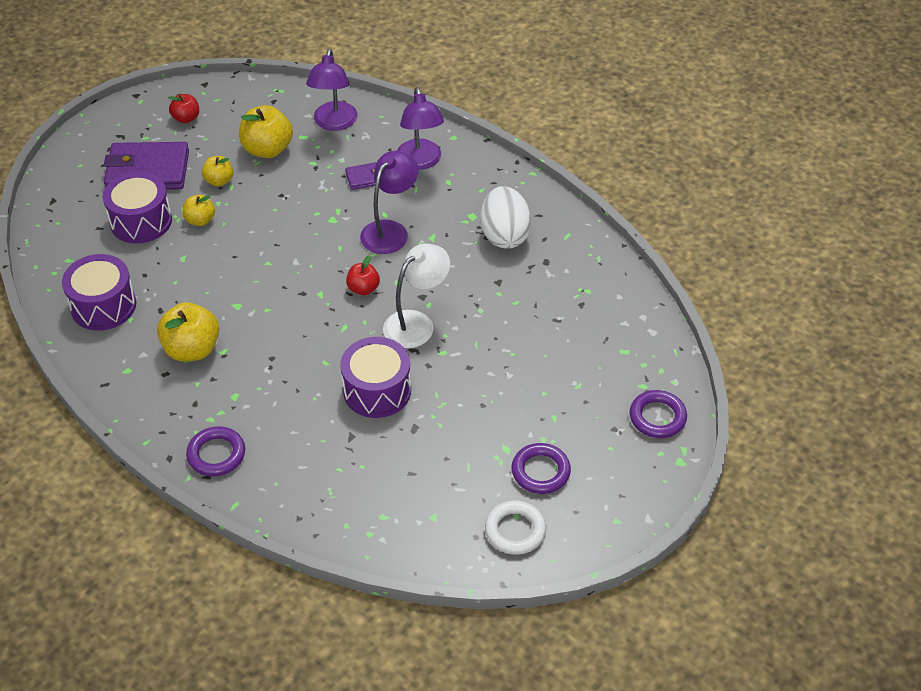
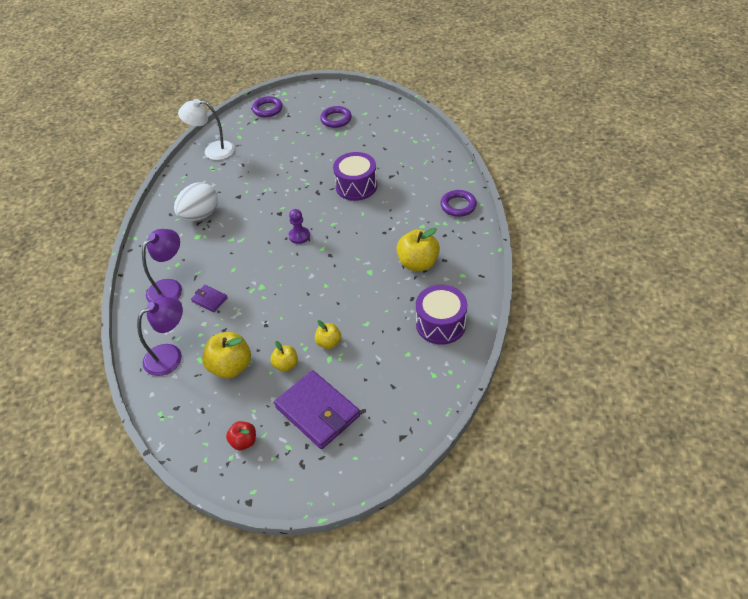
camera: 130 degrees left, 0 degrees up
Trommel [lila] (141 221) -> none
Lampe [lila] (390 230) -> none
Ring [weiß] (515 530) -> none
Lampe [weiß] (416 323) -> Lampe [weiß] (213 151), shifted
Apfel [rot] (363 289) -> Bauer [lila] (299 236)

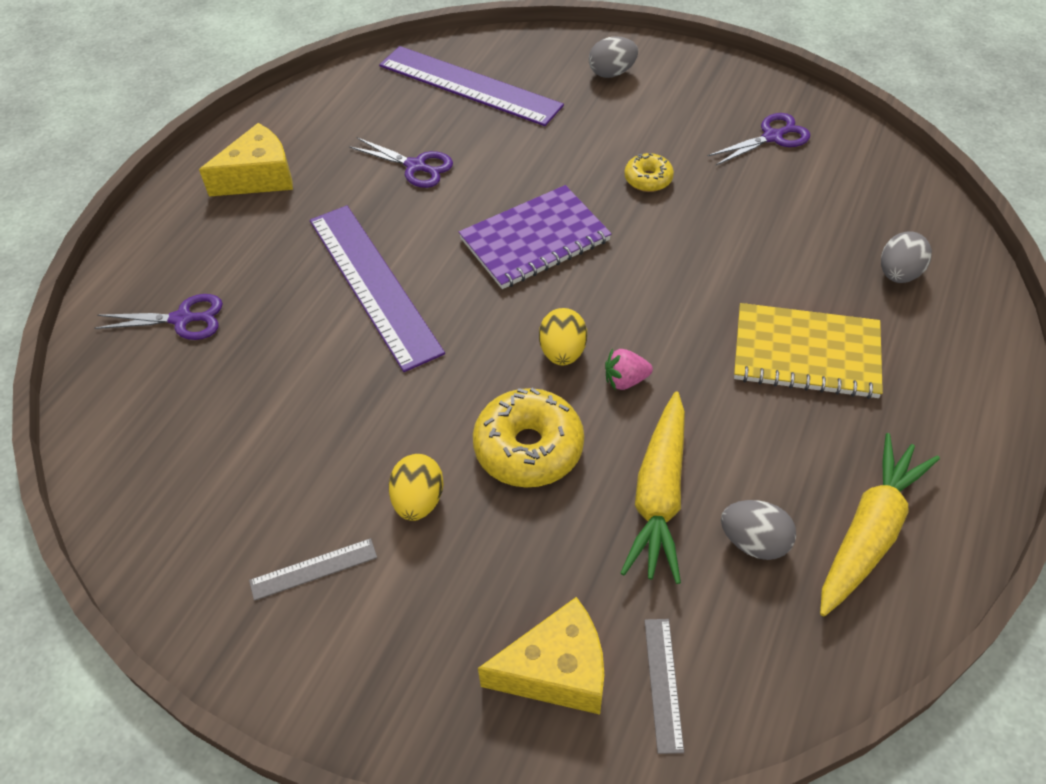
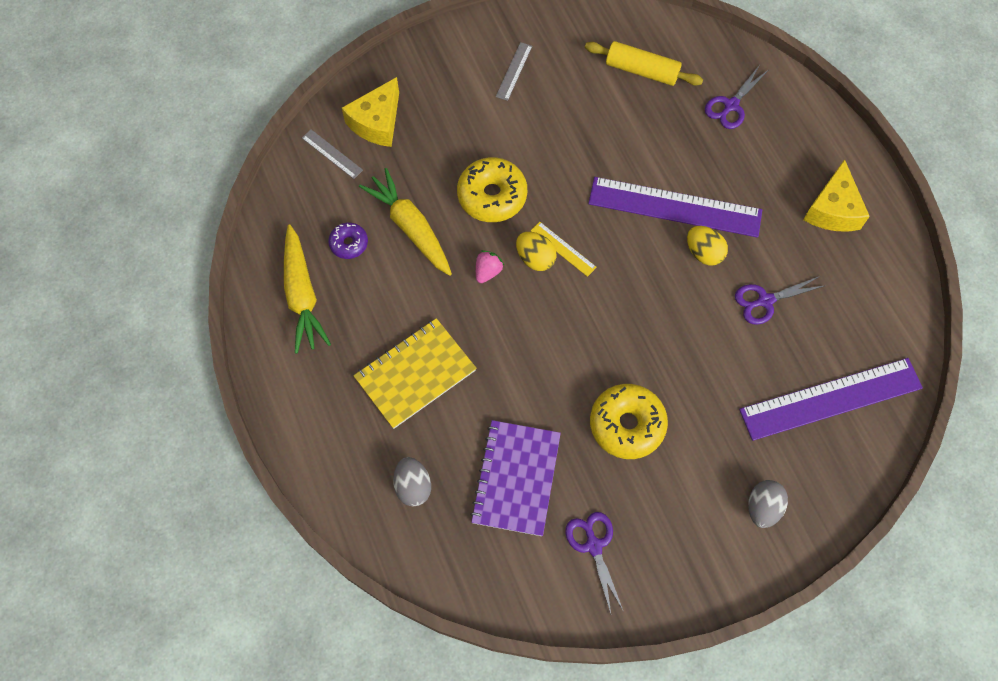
camera: 130 degrees right, 15 degrees up
none -> Lineal [gelb] (563 249)
none -> Nudelholz [gelb] (641 71)
Ei [gelb] (418 501) -> Ei [gelb] (703 253), shifted
Notizbuch [lila] (535 240) -> Notizbuch [lila] (516 478), shifted
Ei [grau] (754 542) -> Donut [lila] (349 243)
Schere [lila] (772 137) -> Schere [lila] (593 545), 150 degrees clockwise
Donut [gelb] (648 179) -> Donut [gelb] (627 425), x1.83

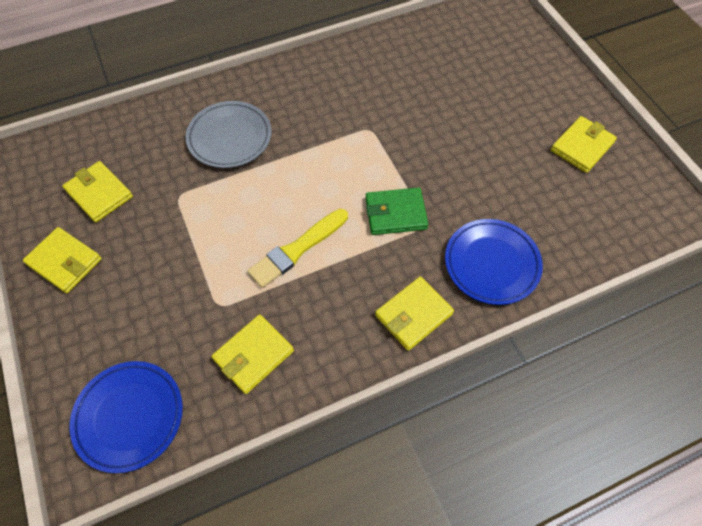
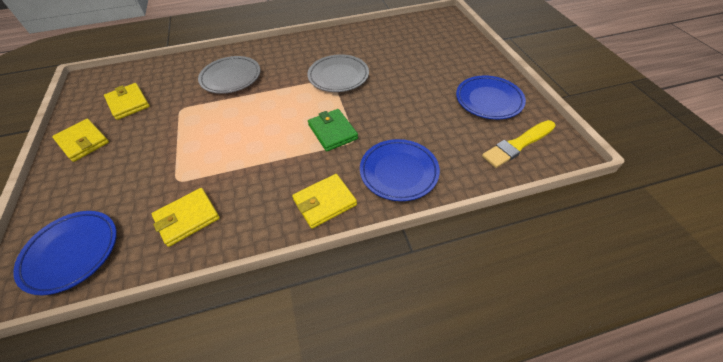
camera: 10 degrees right, 10 degrees down
none -> Teller [grau] (338 76)
Pinsel [gelb] (297 249) -> Pinsel [gelb] (518 145), shifted
Geldbörse [gelb] (582 146) -> Teller [blau] (488 100)
Geldbörse [grün] (395 213) -> Geldbörse [grün] (332 132), 60 degrees clockwise

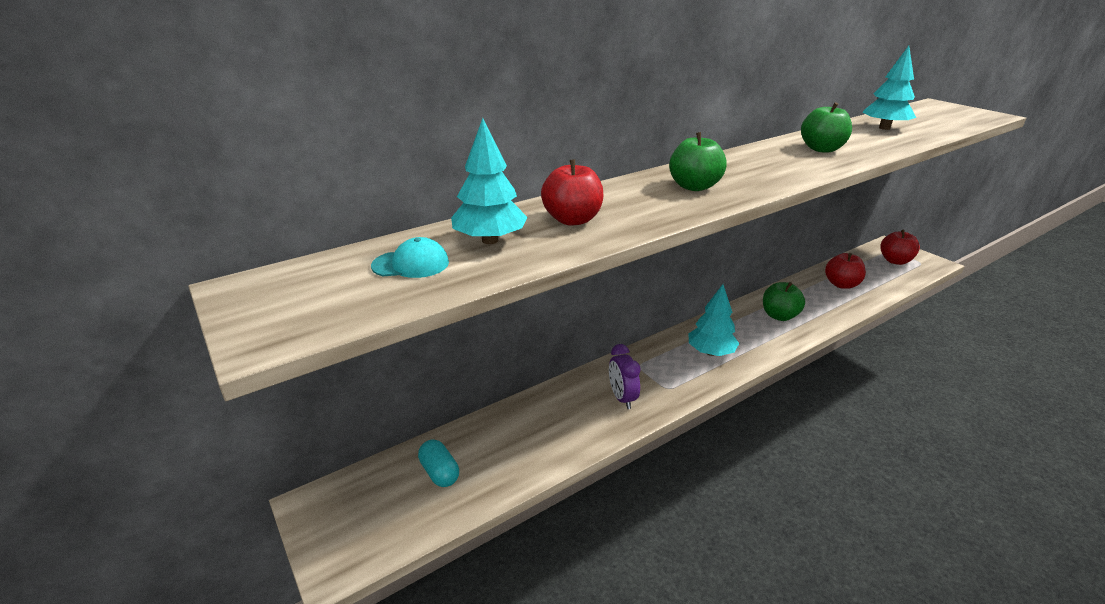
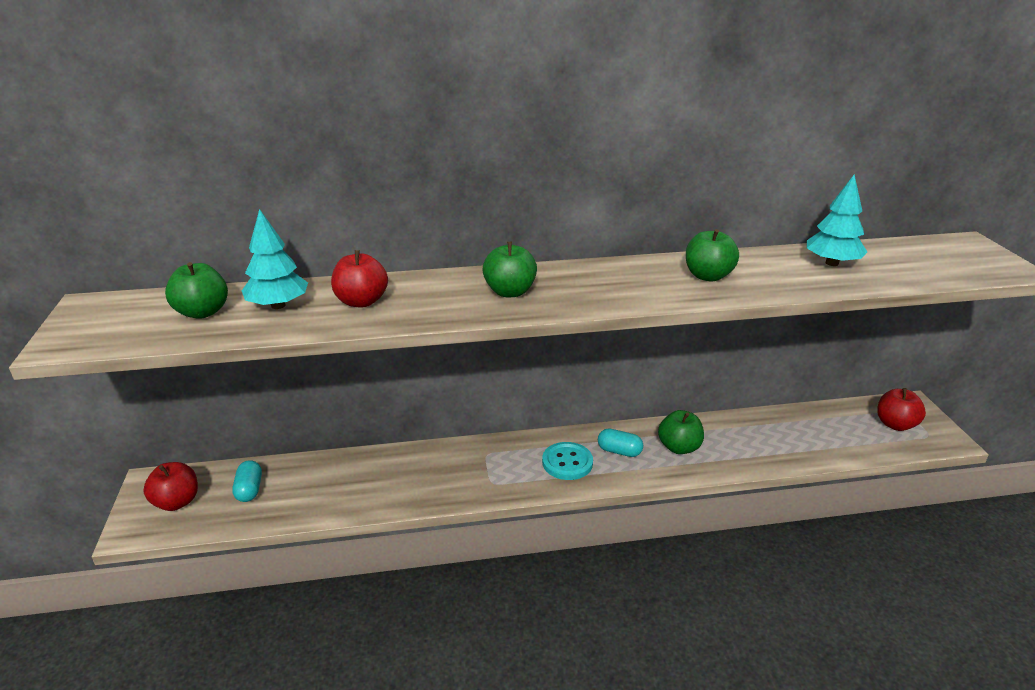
camera: 25 degrees right, 0 degrees up
Wecker [lila] (622 398) -> none
none -> Kapsel [türkis] (619 451)
Apfel [rot] (841 284) -> Apfel [rot] (177 502), shifted
Kappe [türkis] (411 264) -> Apfel [grün] (202 312)
Baum [türkis] (711 352) -> Knopf [türkis] (567 462)

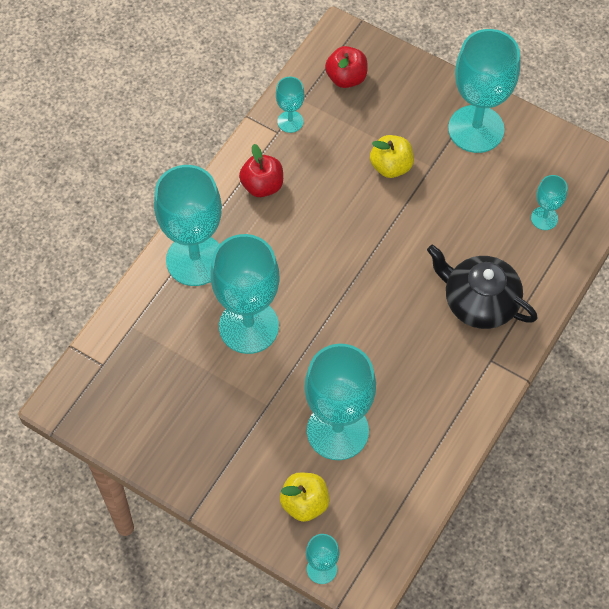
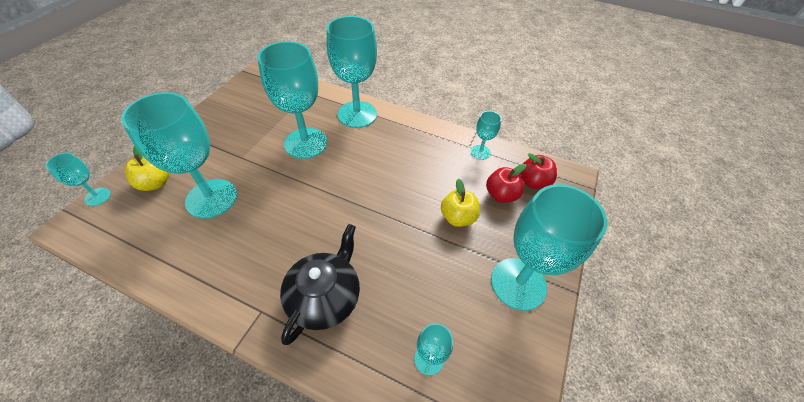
camera: 80 degrees right, 10 degrees down
Apfel [rot] (262 185) -> Apfel [rot] (501 195), shifted

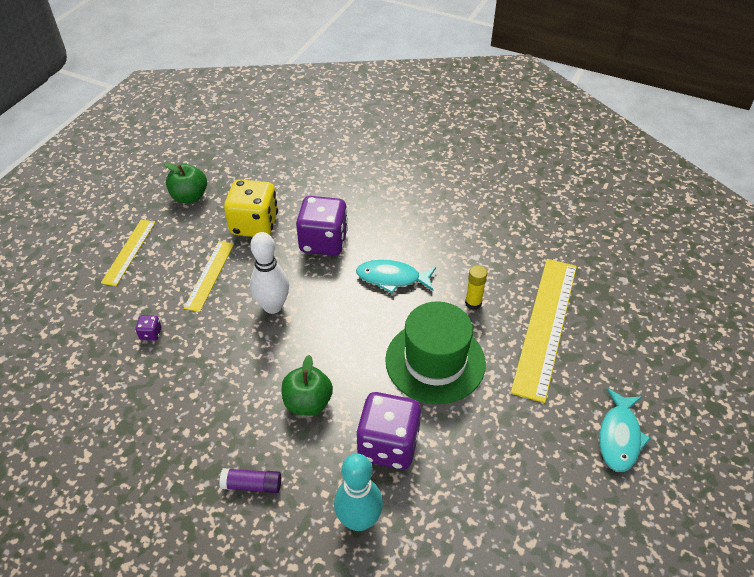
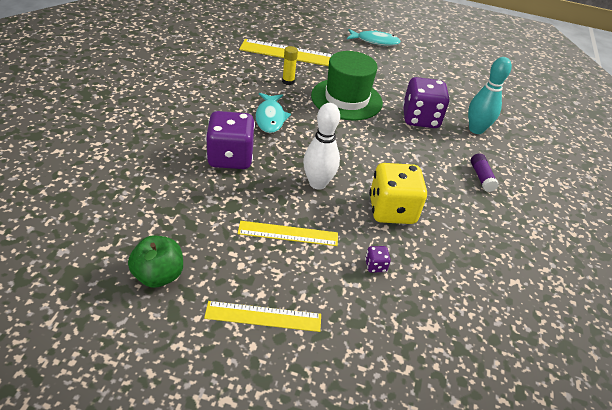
camera: 105 degrees left, 5 degrees down
Apfel [grün] (308 403) -> none
Spielwürfel [gelb] (254 225) -> Spielwürfel [gelb] (392 210), shifted

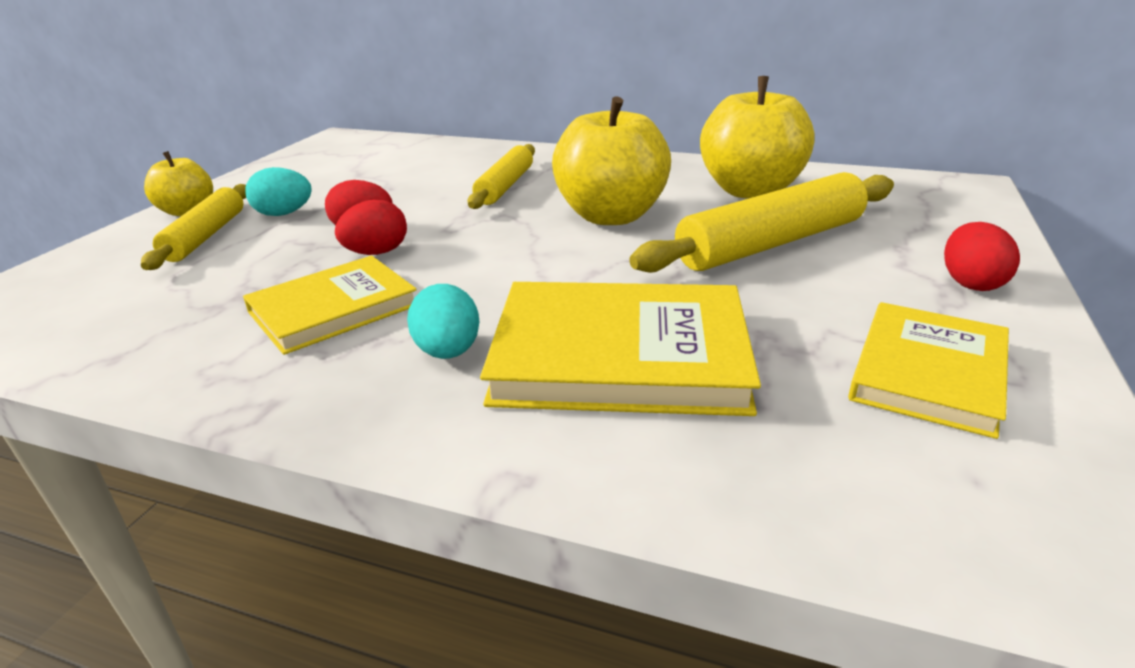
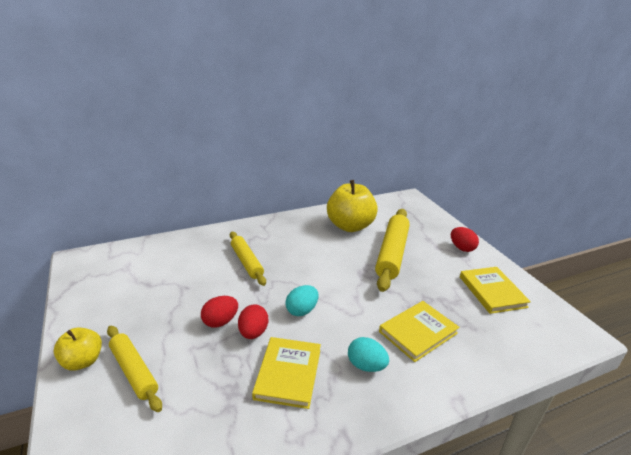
camera: 45 degrees left, 0 degrees up
Apfel [gelb] (611 216) -> none
Ei [türkis] (284 214) -> Ei [türkis] (302 310), shifted
Buch [gelb] (620 355) -> Buch [gelb] (418 332), x0.65

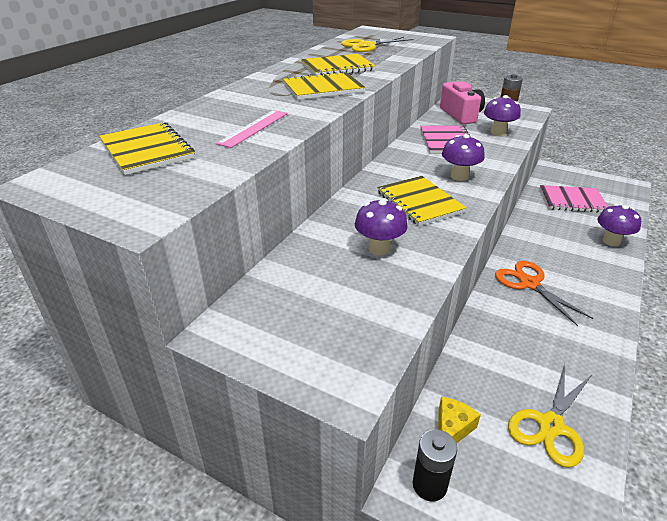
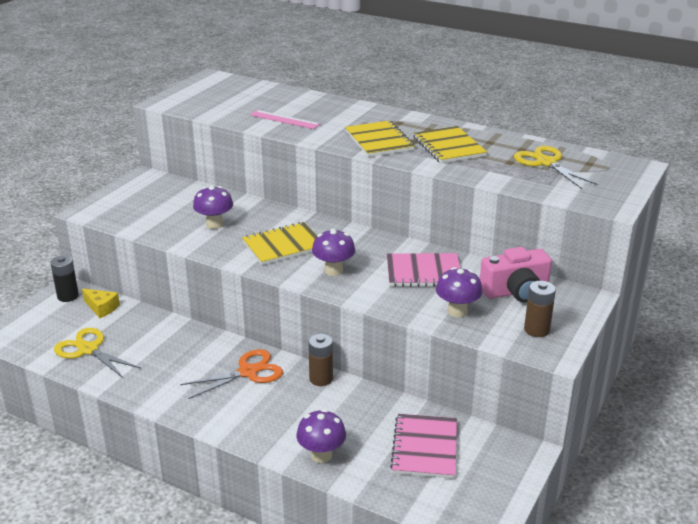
camera: 90 degrees right, 5 degrees down
Notizbuch [gelb] (147 150) -> none
none -> Batterie [braun] (321 379)

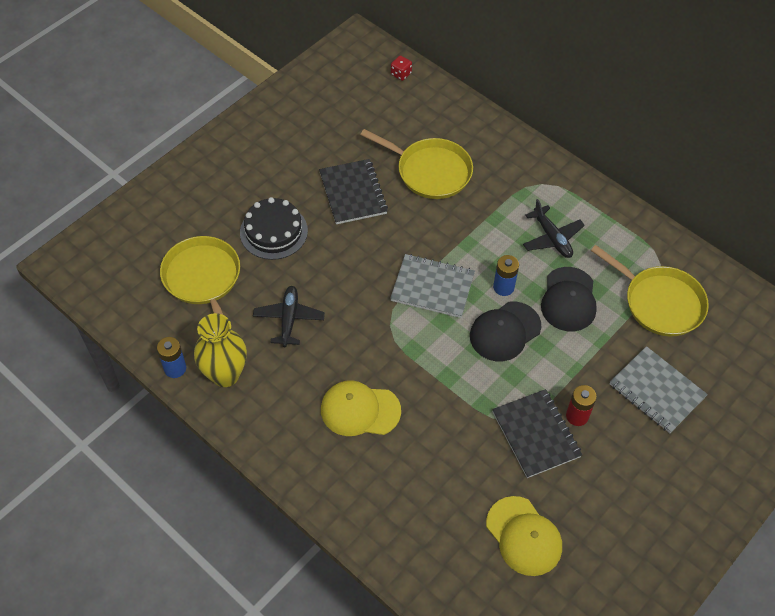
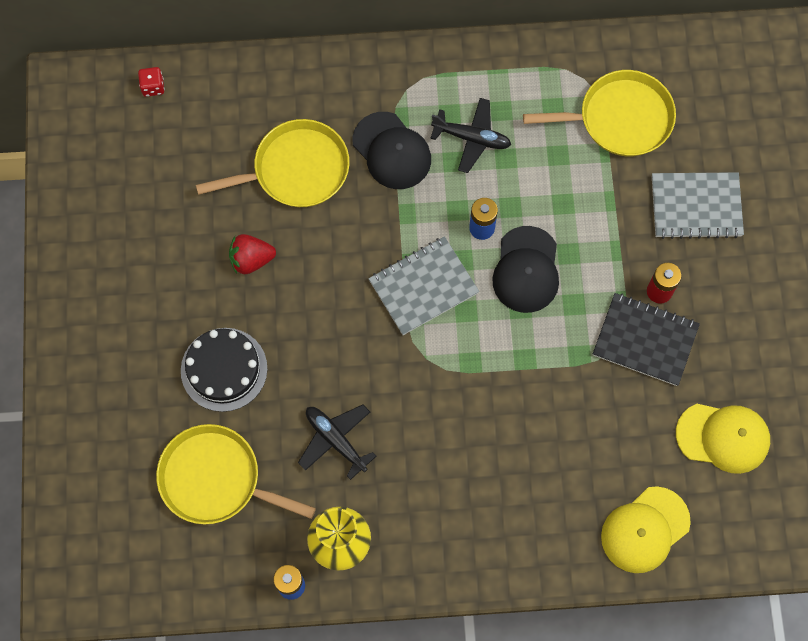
camera: 45 degrees left, 15 degrees up
Kappe [gelb] (360 410) -> Kappe [gelb] (645 530), shifted
Kappe [schwarz] (568 299) -> Kappe [schwarz] (392 151), shifted
Notizbuch [schwarz] (353 193) -> Erdbeere [rot] (251 260)

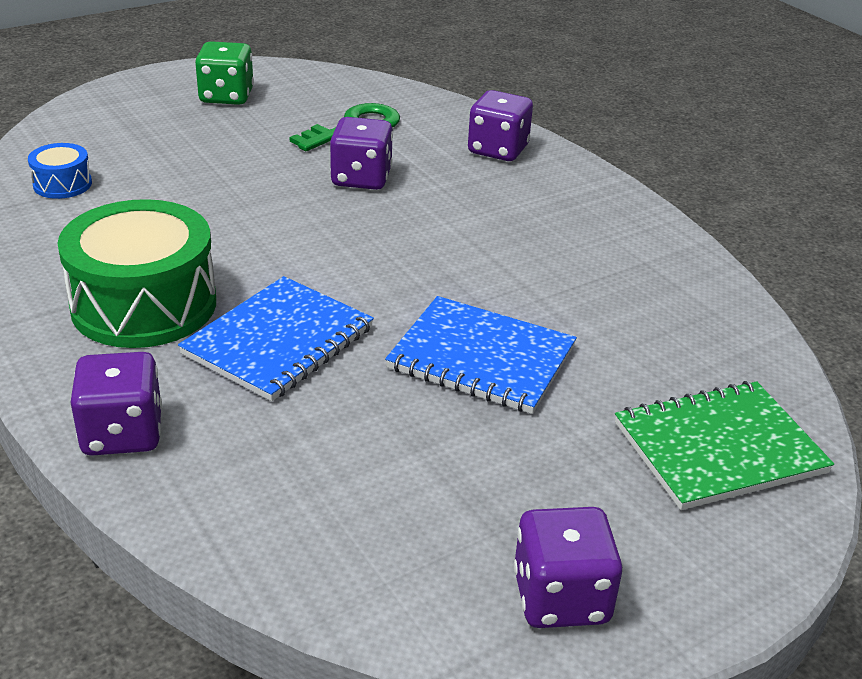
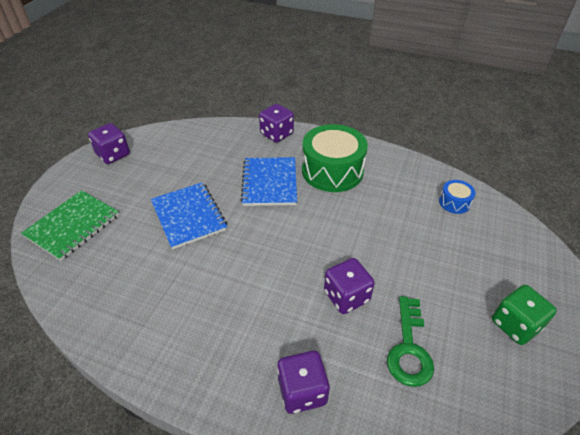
camera: 145 degrees right, 10 degrees up
Notizbuch [blau] (481 358) -> Notizbuch [blau] (189 216), 75 degrees clockwise

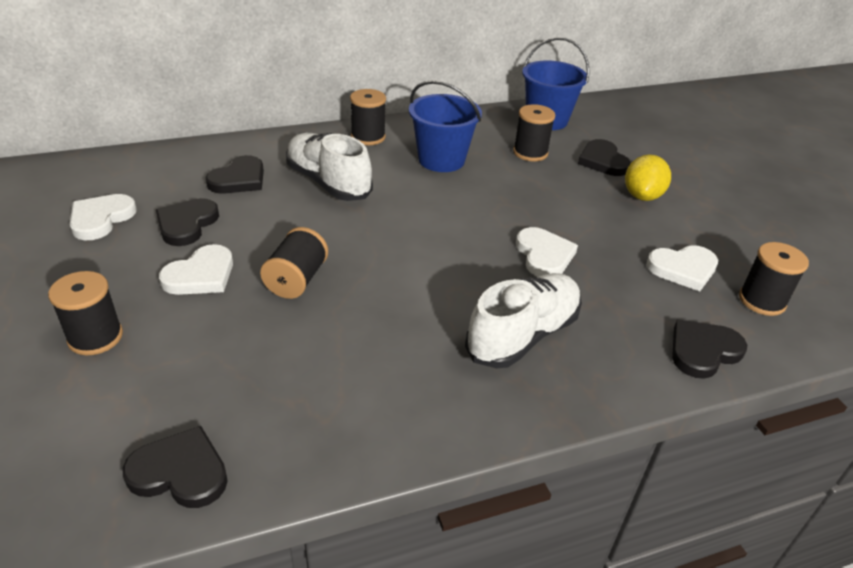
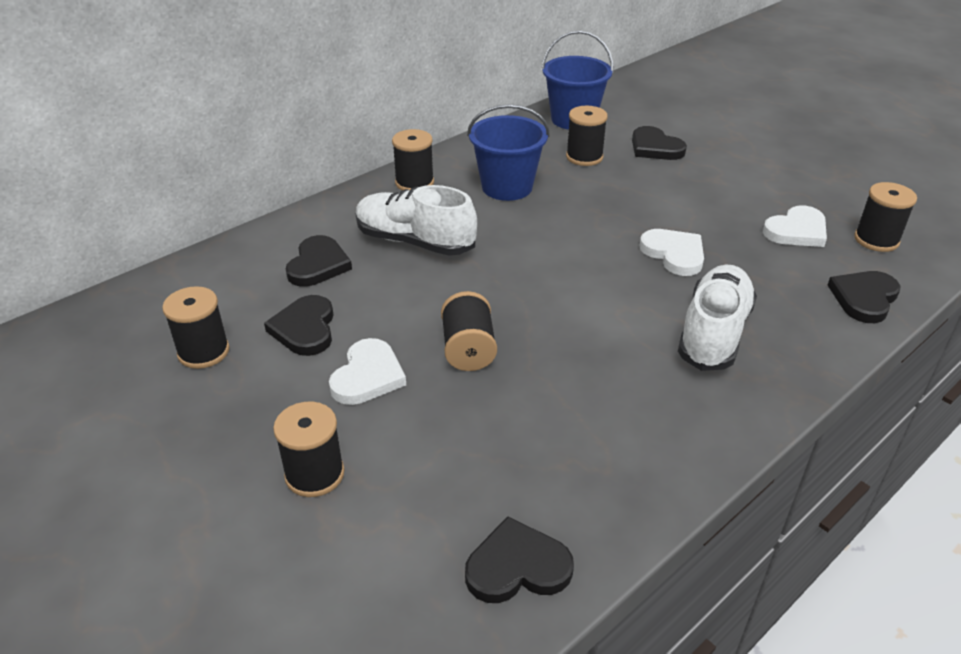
camera: 20 degrees left, 0 degrees up
Zitrone [gelb] (642 196) -> none
Herz [weiß] (101 219) -> Garnrolle [schwarz] (203 352)

